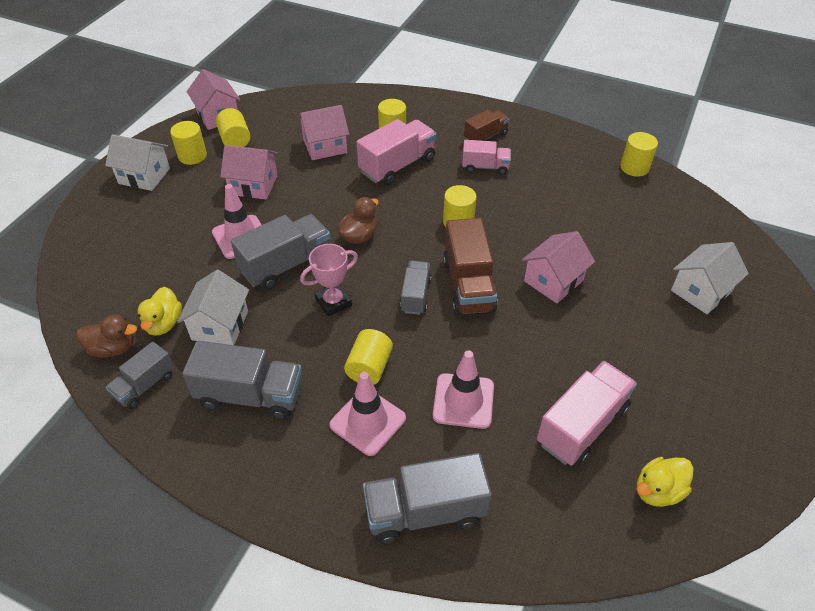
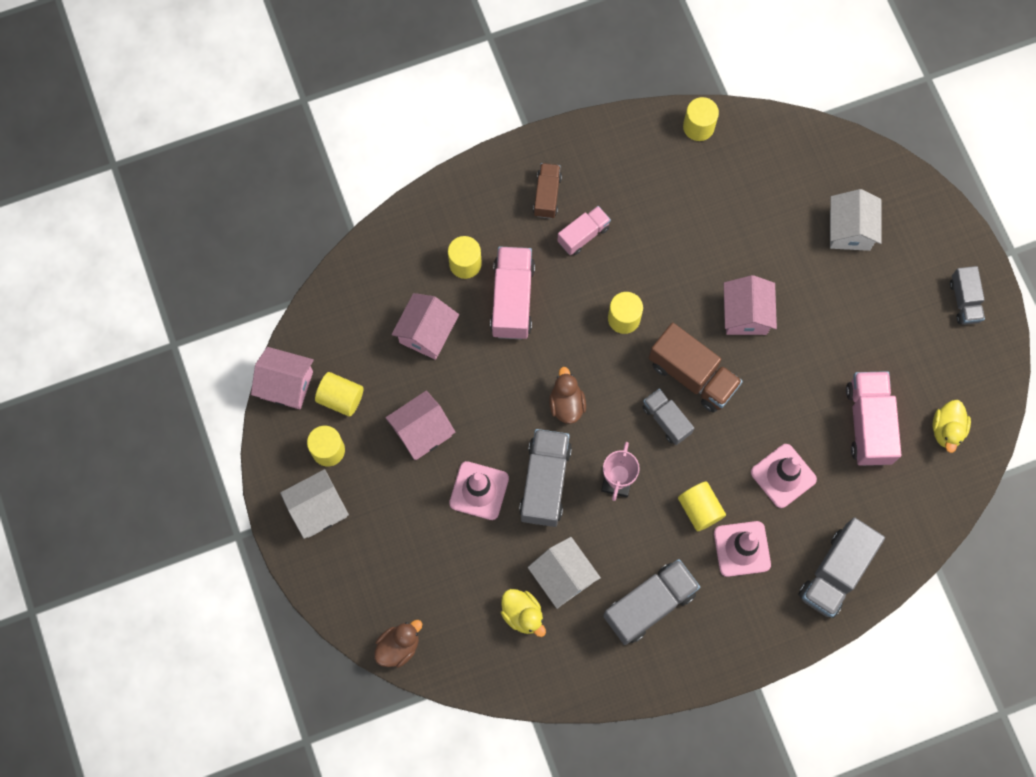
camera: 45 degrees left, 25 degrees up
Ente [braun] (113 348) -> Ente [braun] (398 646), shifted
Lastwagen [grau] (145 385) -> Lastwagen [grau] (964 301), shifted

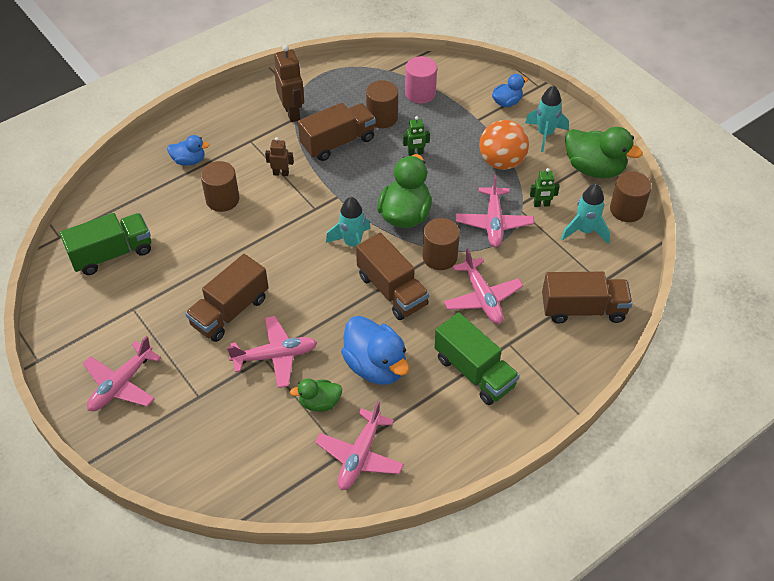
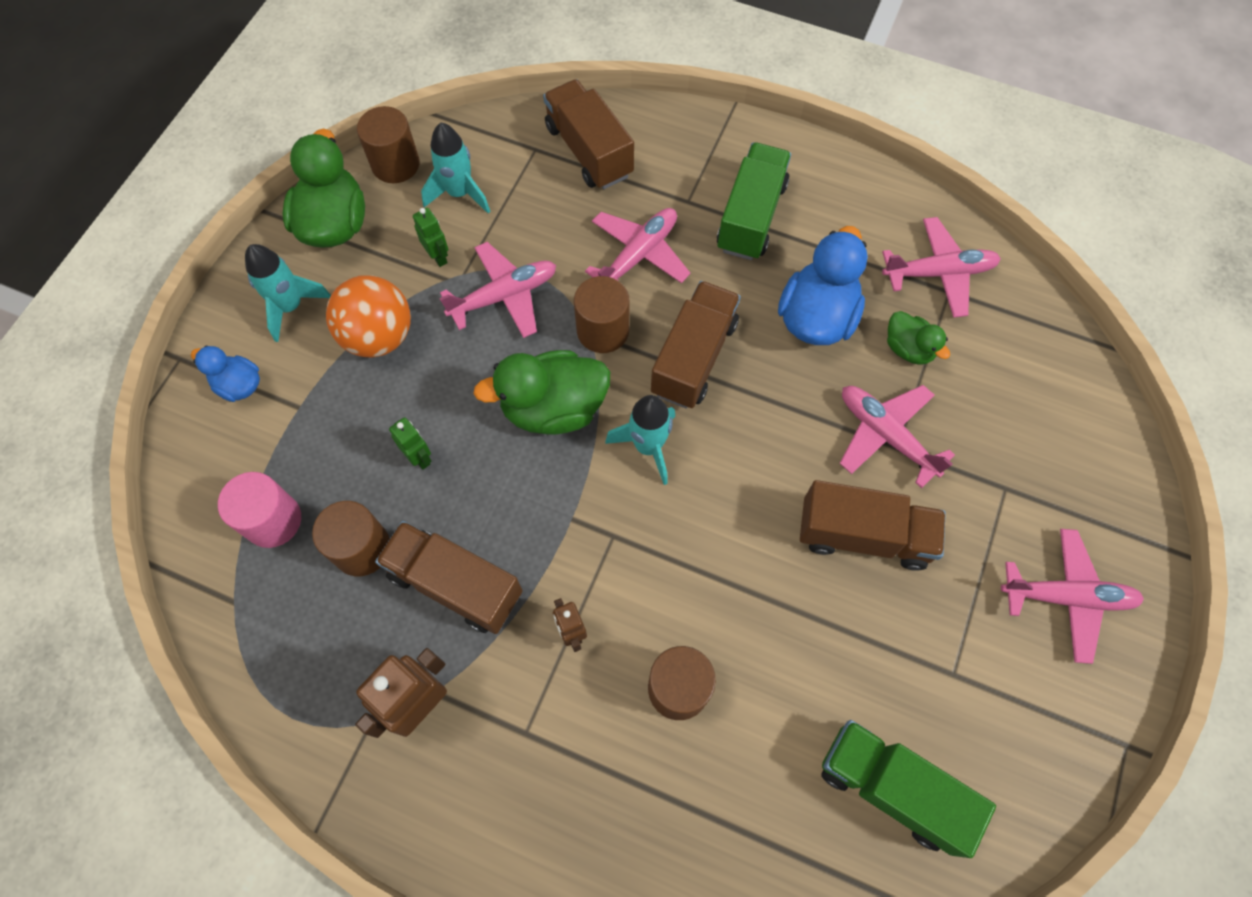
camera: 120 degrees left, 15 degrees up
Ente [blau] (189 161) -> none

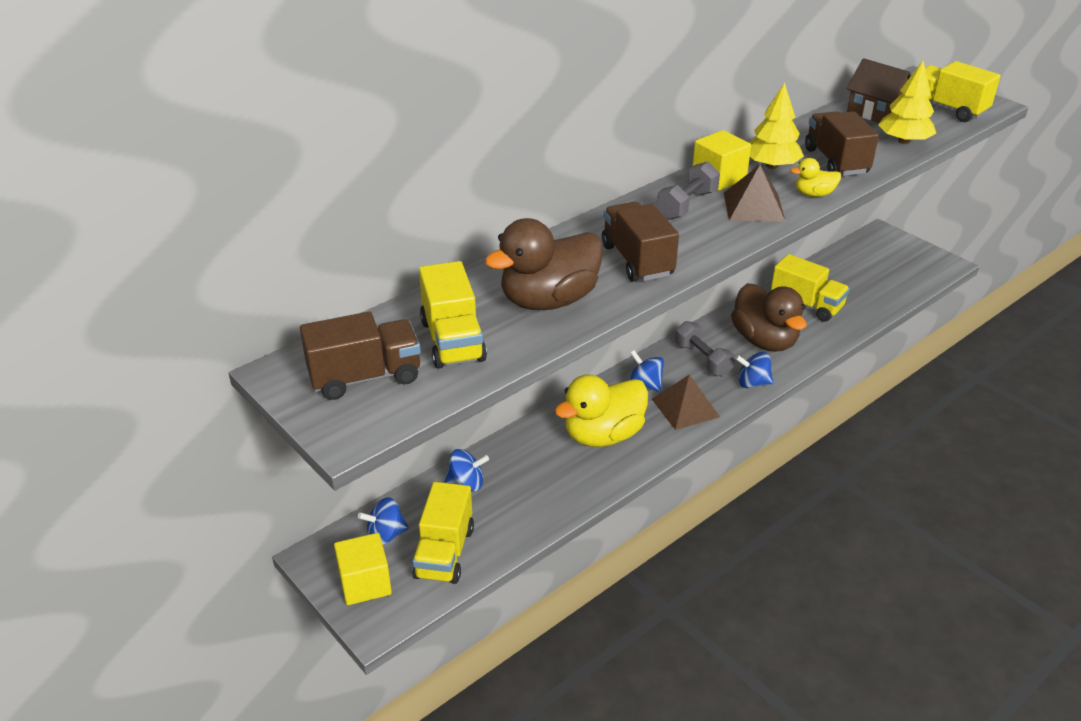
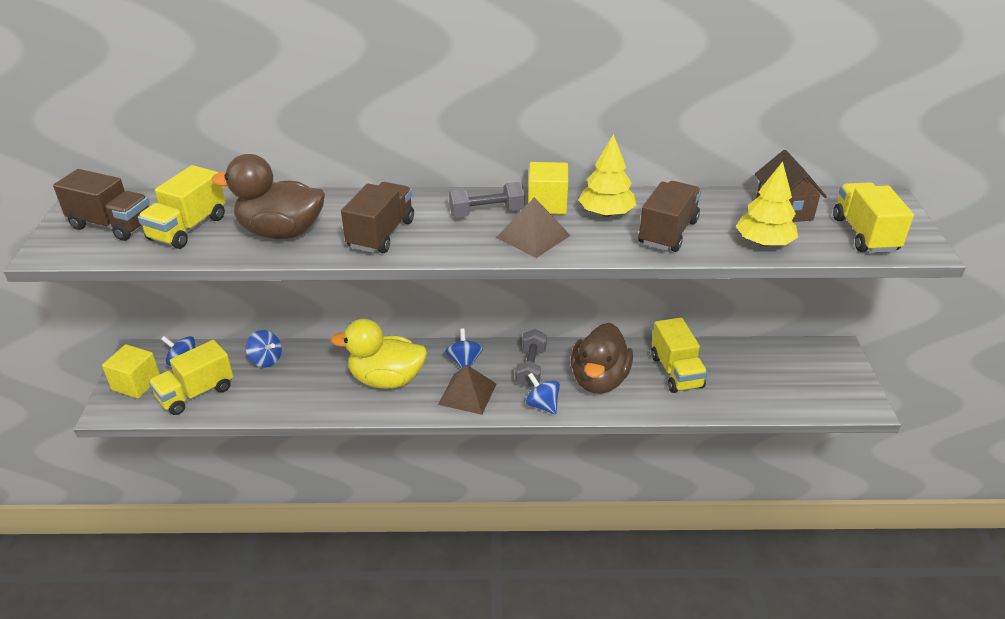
camera: 40 degrees right, 0 degrees up
Ente [gelb] (814 194) -> none

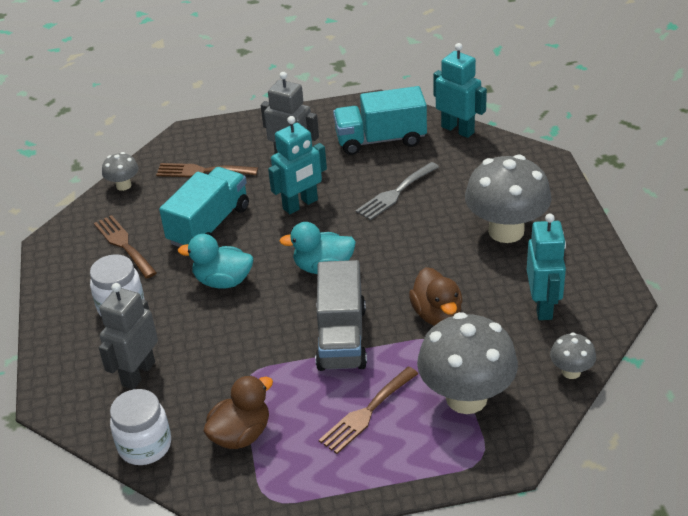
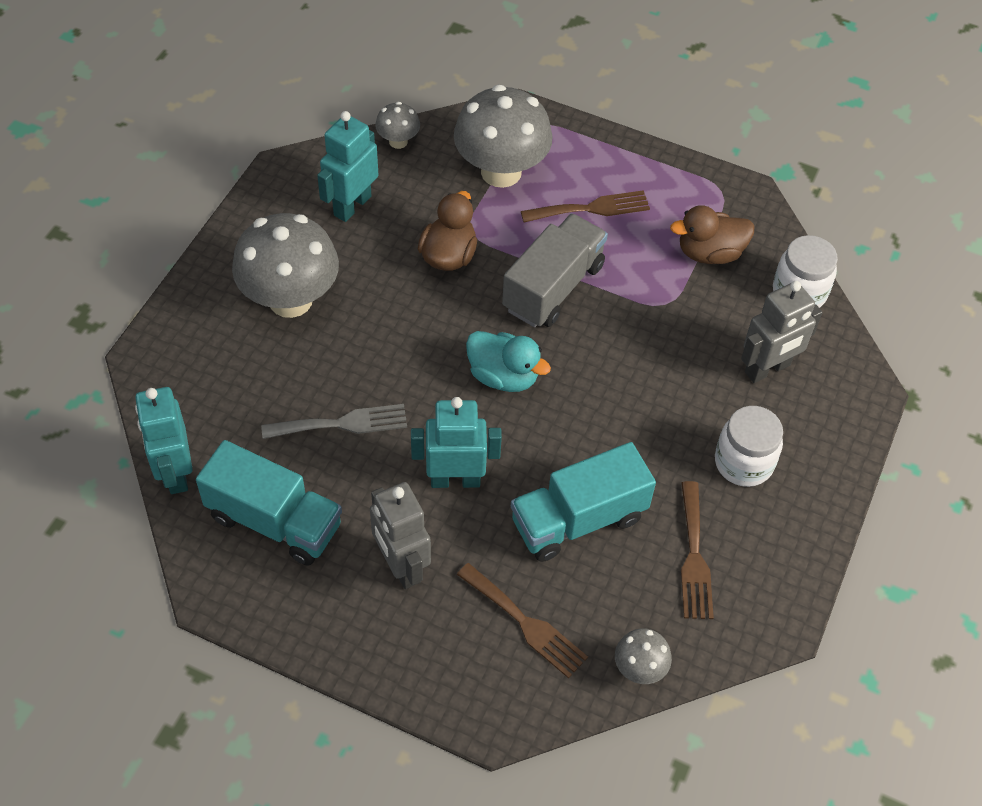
camera: 150 degrees left, 15 degrees up
Ente [türkis] (223 281) -> none

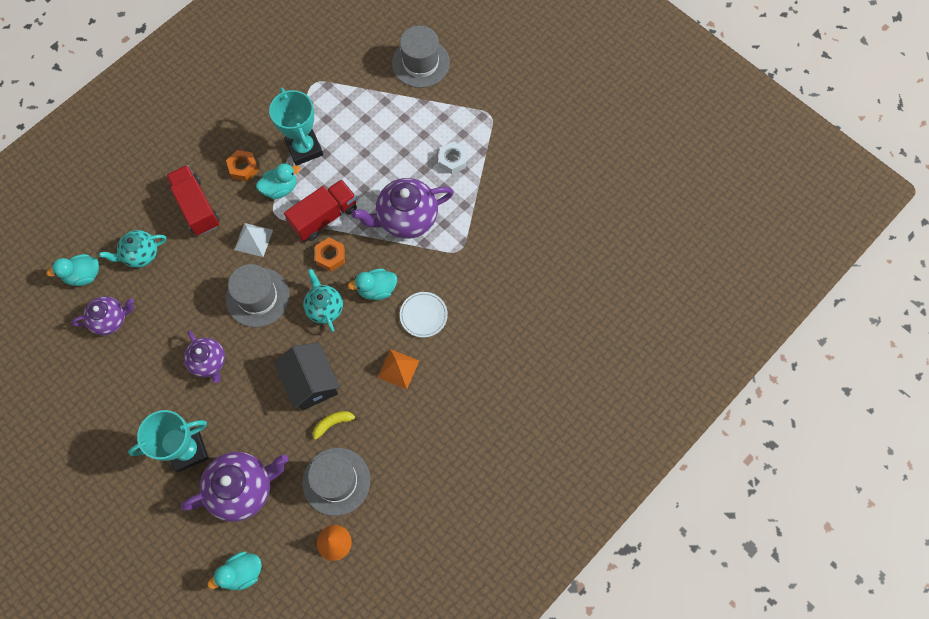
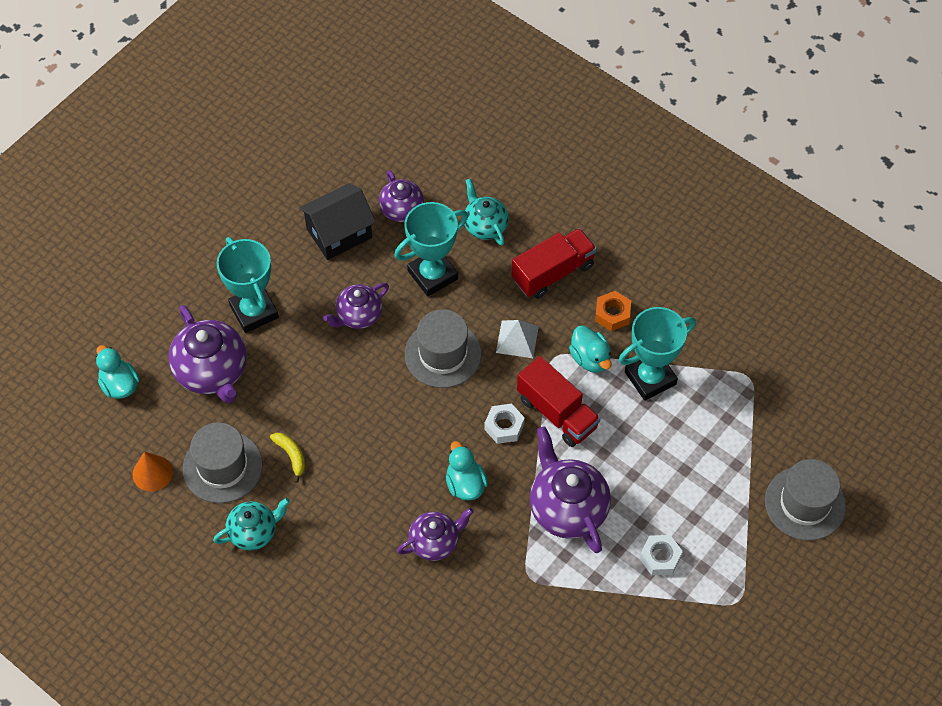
camera: 85 degrees right, 10 degrees down
Ente [türkis] (83 275) -> none
Pyramide [orange] (398 369) -> none
none -> Pokal [türkis] (432 275)
Haus [schwarz] (311 382) -> Haus [schwarz] (339 233), shifted
Teekanne [türkis] (324 307) -> Teekanne [türkis] (254 532), shifted
Teller [weiß] (423 315) -> Teekanne [lila] (435 542)
Sechskantmutter [orange] (330 256) -> Sechskantmutter [weiß] (504 426)

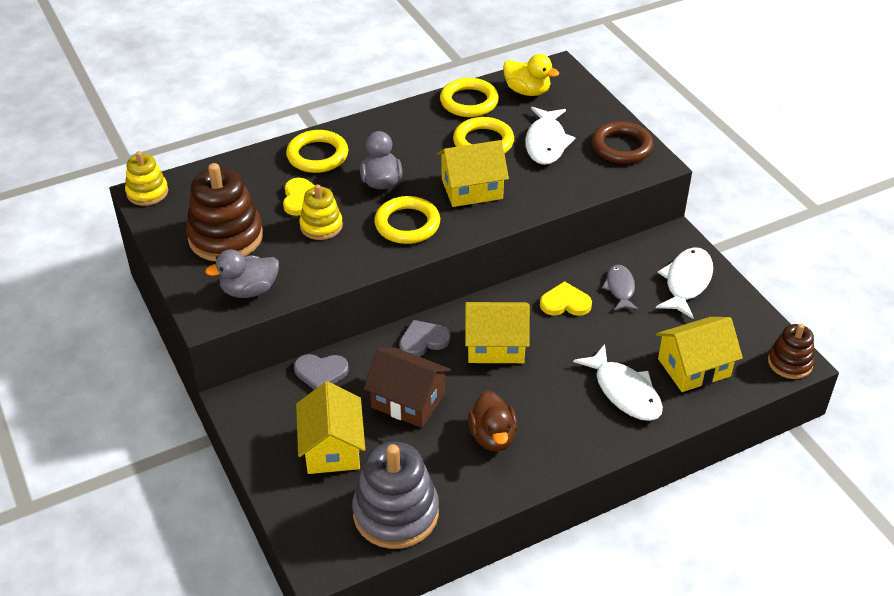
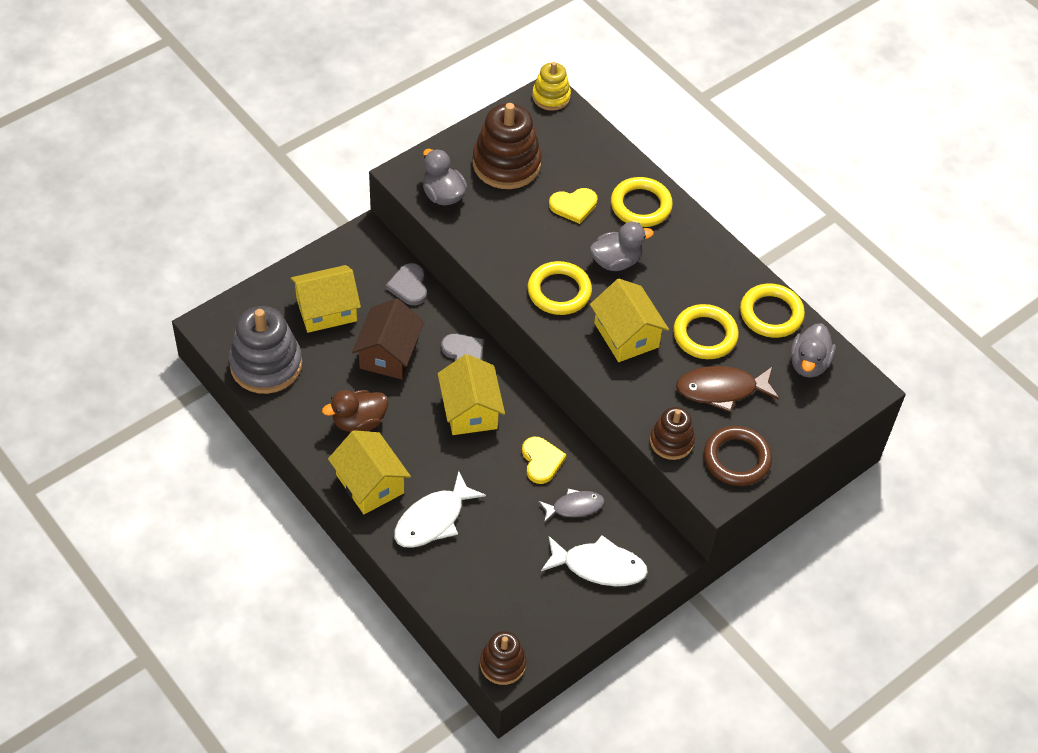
camera: 75 degrees right, 10 degrees up
Stapelspielzeug [gelb] (321 226) -> none
none -> Stapelspielzeug [braun] (671 441)
Haus [gelb] (694 367) -> Haus [gelb] (370 484), shifted
Ente [gelb] (527 91) -> Ente [grau] (809 363)
Fisch [weiß] (546 143) -> Fisch [braun] (721 390)

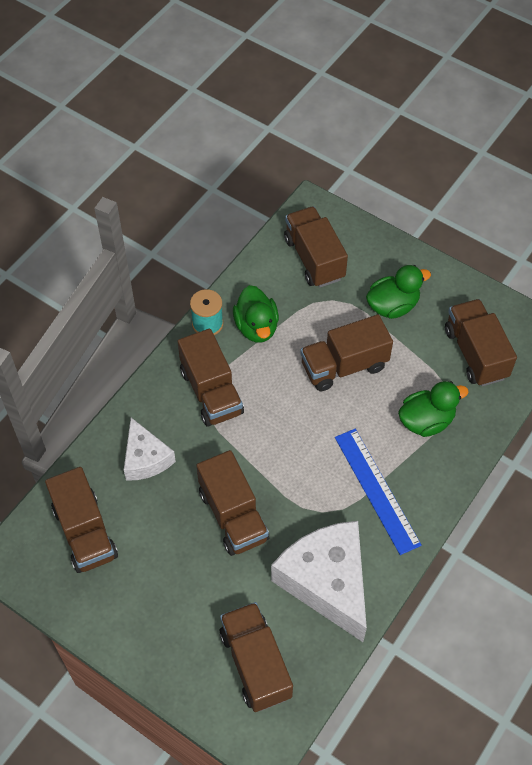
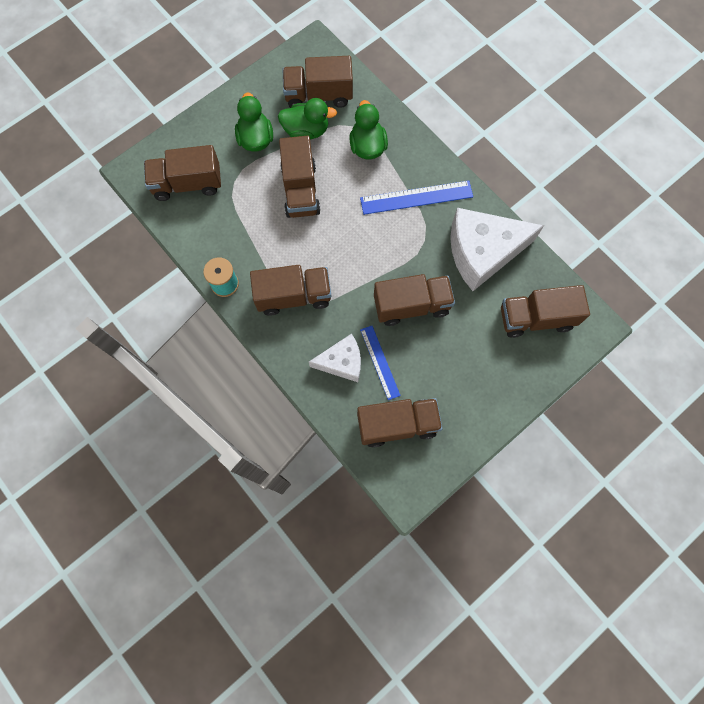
camera: 75 degrees left, 15 degrees up
none -> Lineal [blau] (380 362)
Ente [grün] (256 327) -> Ente [grün] (306 131), shifted

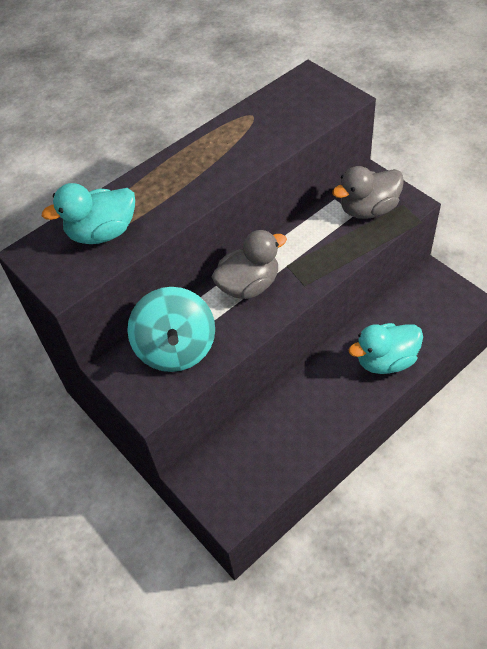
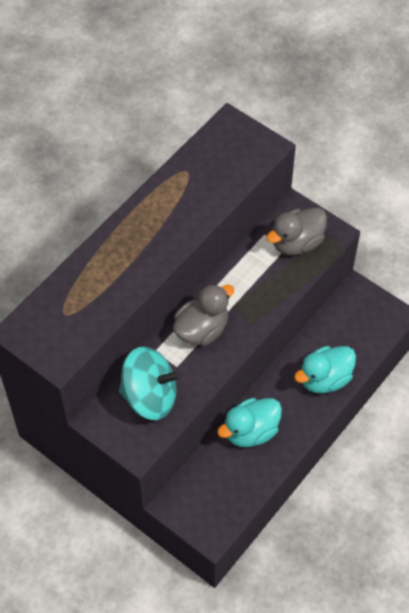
camera: 15 degrees left, 5 degrees up
Ente [türkis] (102 233) -> Ente [türkis] (250 431), shifted
Kreisel [türkis] (176 348) -> Kreisel [türkis] (150 396), 60 degrees counterclockwise

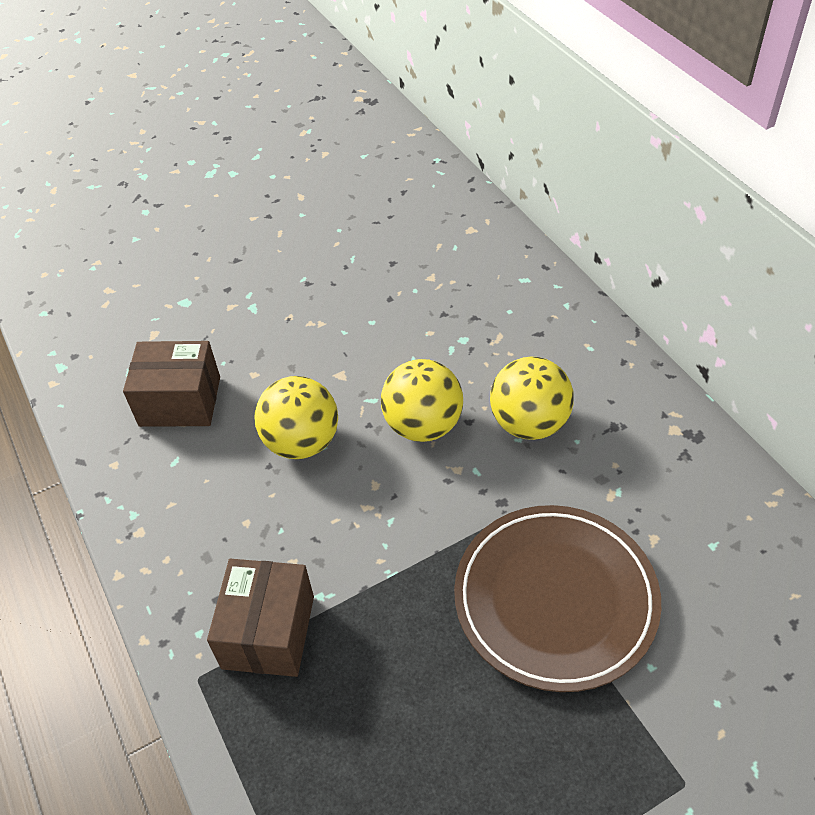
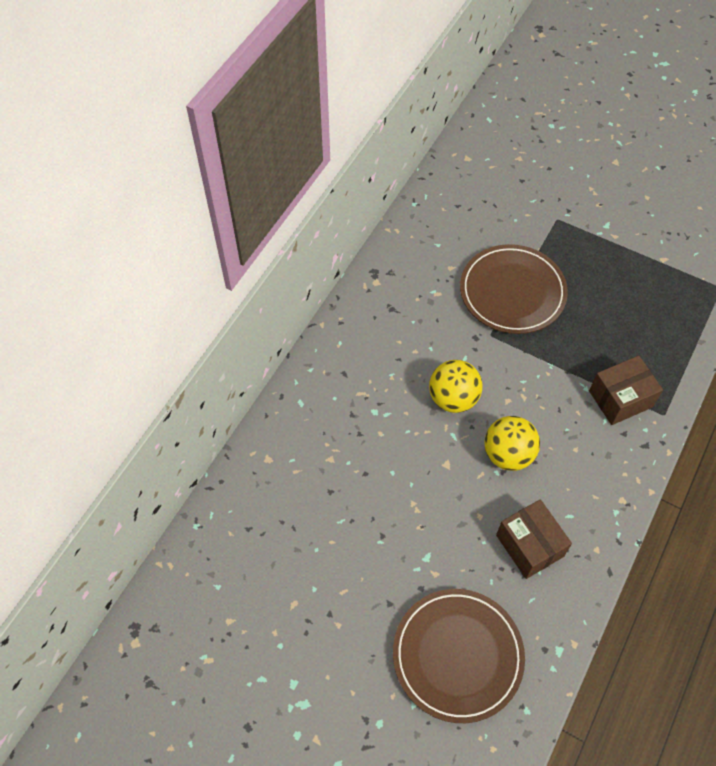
camera: 125 degrees left, 10 degrees up
Ball [gelb] (529 423) -> none
none -> Teller [braun] (457 656)

